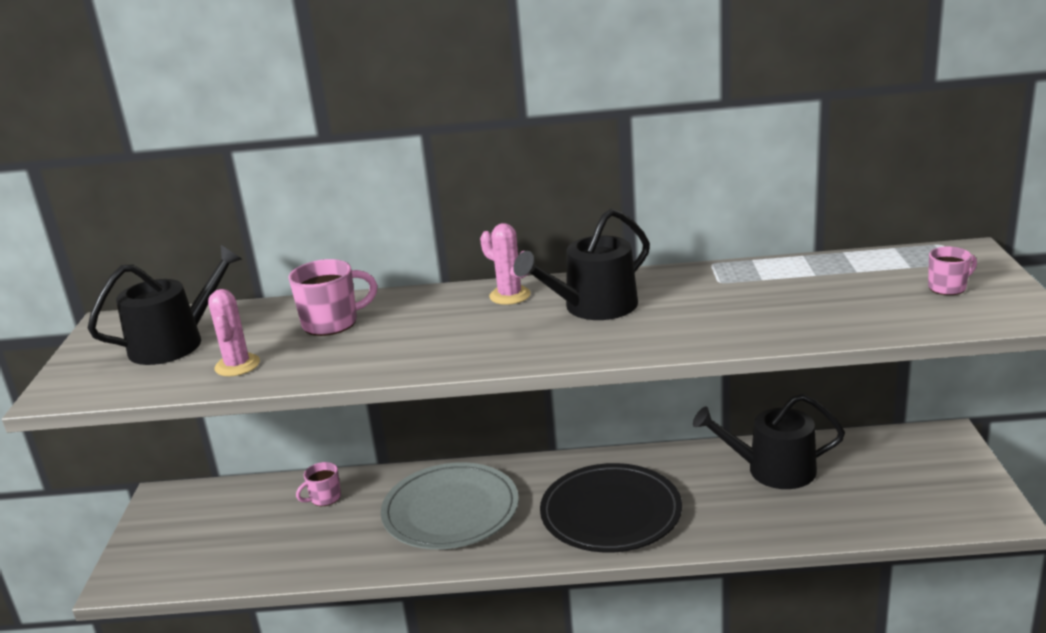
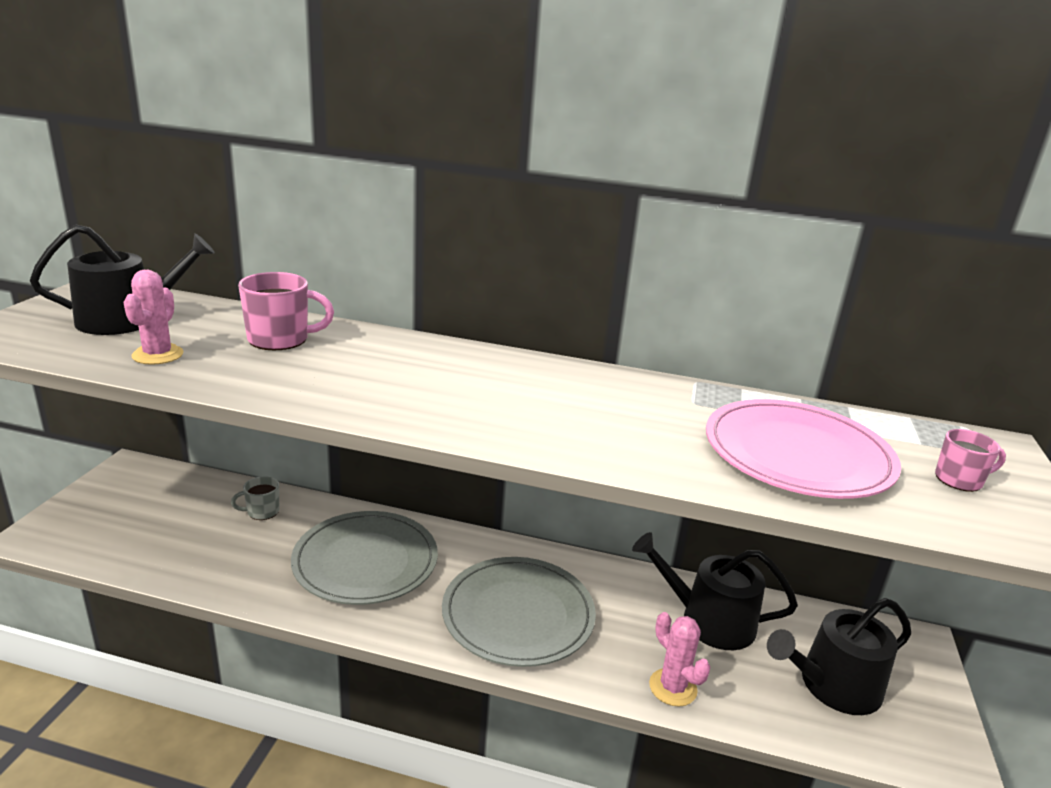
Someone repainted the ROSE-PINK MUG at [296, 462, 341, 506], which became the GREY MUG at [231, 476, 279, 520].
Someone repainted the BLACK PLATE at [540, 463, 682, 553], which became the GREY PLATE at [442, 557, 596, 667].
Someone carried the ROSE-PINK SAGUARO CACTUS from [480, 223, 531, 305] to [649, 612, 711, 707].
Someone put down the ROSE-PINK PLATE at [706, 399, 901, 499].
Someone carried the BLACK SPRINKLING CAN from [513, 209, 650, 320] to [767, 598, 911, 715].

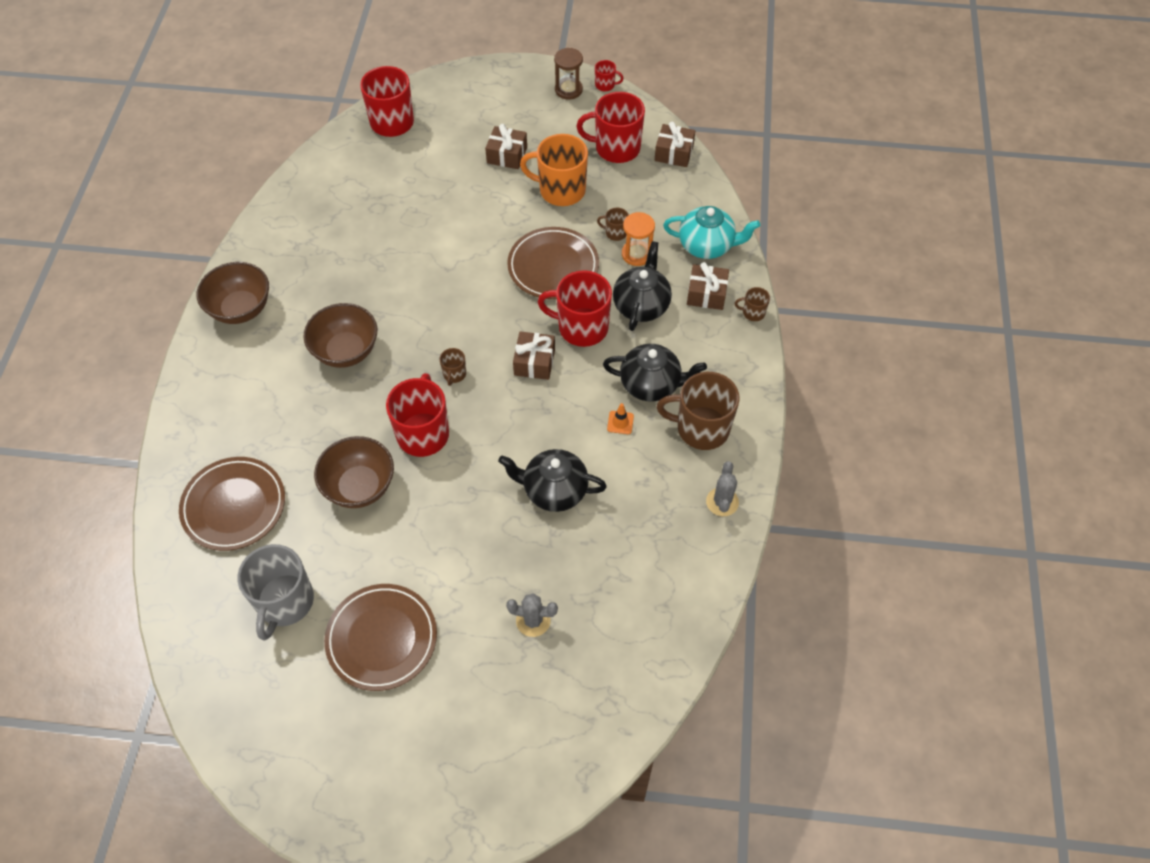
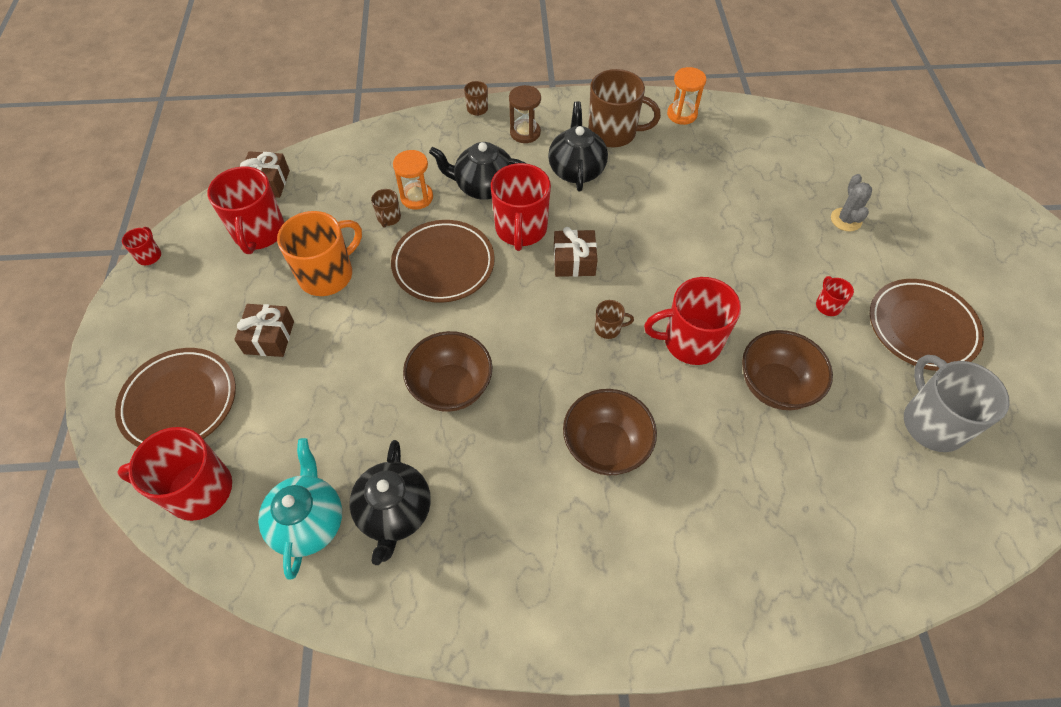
Someone carried the RUSSET PLATE from [179, 457, 285, 551] to [115, 348, 236, 447].
Someone carried the TURQUOISE TEA POT from [663, 206, 760, 259] to [258, 438, 342, 580].
Someone rotated the ORANGE-COLOURED MUG at [520, 134, 588, 206] by 135 degrees counterclockwise.
Someone carried the BLACK TEA POT from [498, 449, 607, 512] to [349, 440, 431, 565].
Someone carried the RUSSET BOWL from [197, 262, 269, 324] to [403, 331, 492, 412].
Someone carried the RUSSET SAND TIMER from [554, 48, 583, 100] to [509, 85, 541, 143].
Someone rotated the RUSSET MUG at [657, 372, 740, 450] by 75 degrees counterclockwise.
Someone swapped the GREY SAGUARO CACTUS at [706, 461, 739, 516] for the ORANGE-COLOURED SAND TIMER at [667, 67, 706, 125].
Someone put down the SCARLET MUG at [816, 276, 854, 316].
Someone rotated the GREY MUG at [238, 544, 314, 640] by 105 degrees counterclockwise.
Someone took away the ORANGE-COLOURED SAFETY CONE at [607, 403, 634, 434].
Someone took away the RUSSET WRAPPED GIFT at [687, 262, 729, 310].

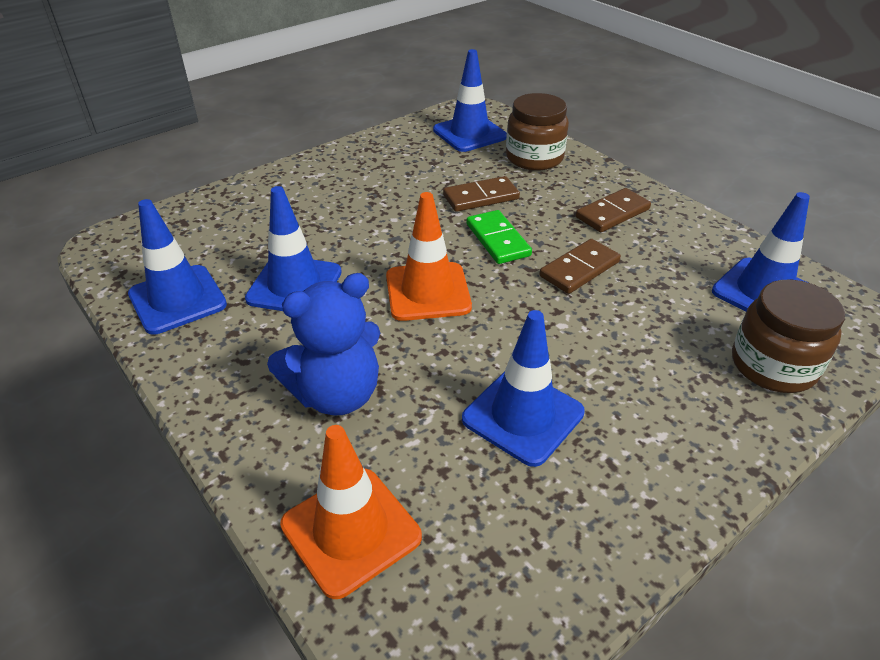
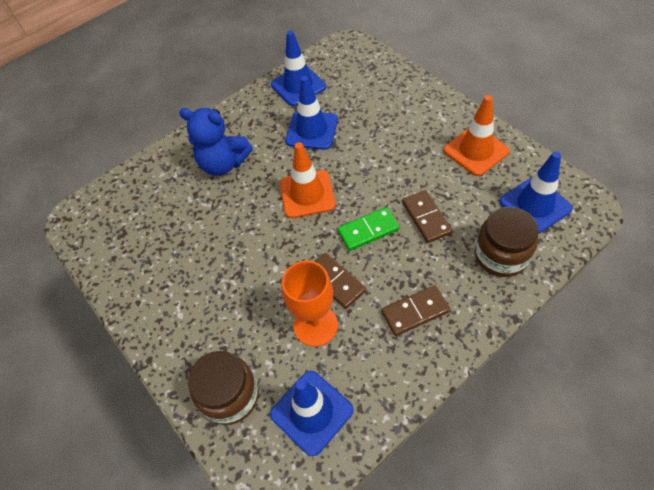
Someone rotated the BLUE STUFFED BEAR at [267, 273, 380, 415] by 45 degrees counterclockwise.
Someone put down the ORANGE-COLOURED GOBLET at [282, 261, 338, 347].
Someone rotated the RUSSET DOMINO PIECE at [576, 188, 651, 232] by 75 degrees counterclockwise.
Someone carried the ORANGE-COLOURED SAFETY CONE from [280, 425, 422, 599] to [443, 95, 510, 176].
Someone took away the BLUE SAFETY CONE at [462, 310, 585, 467].

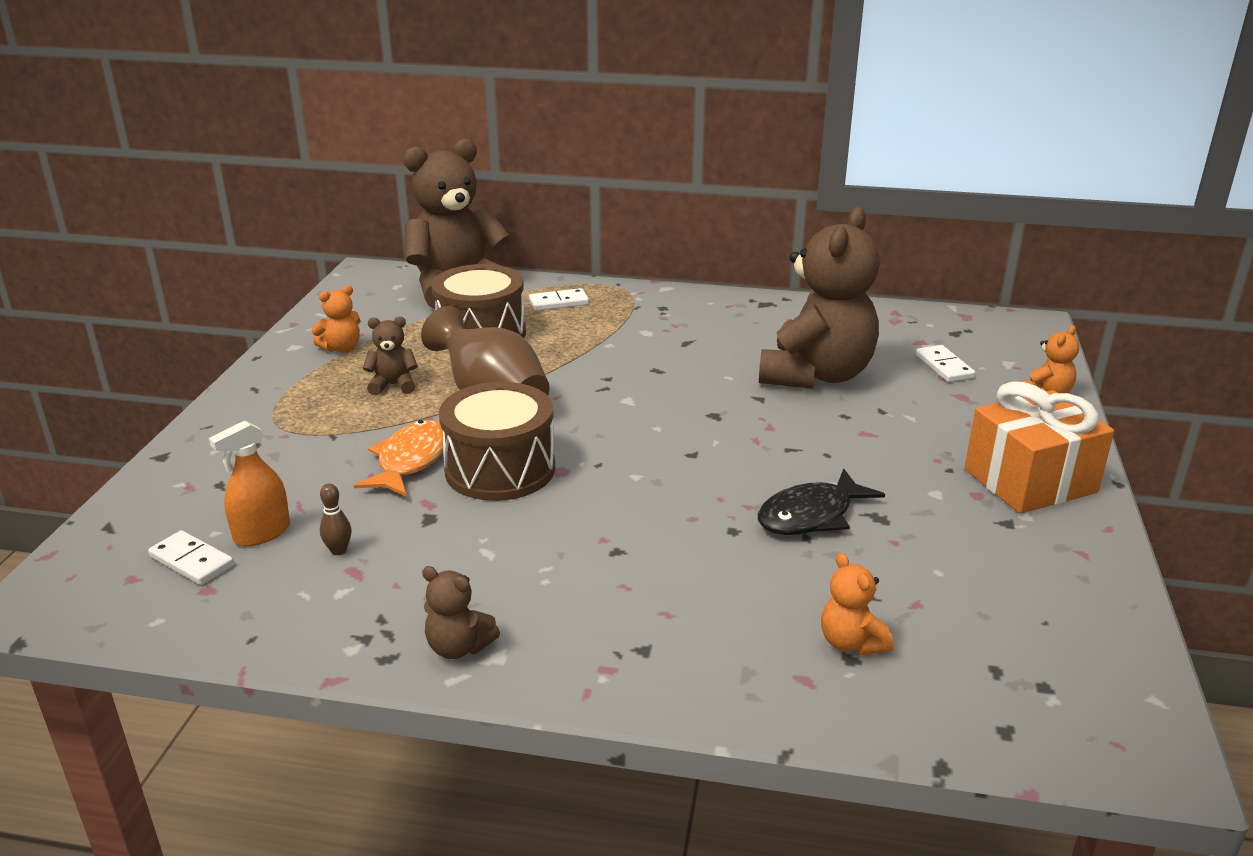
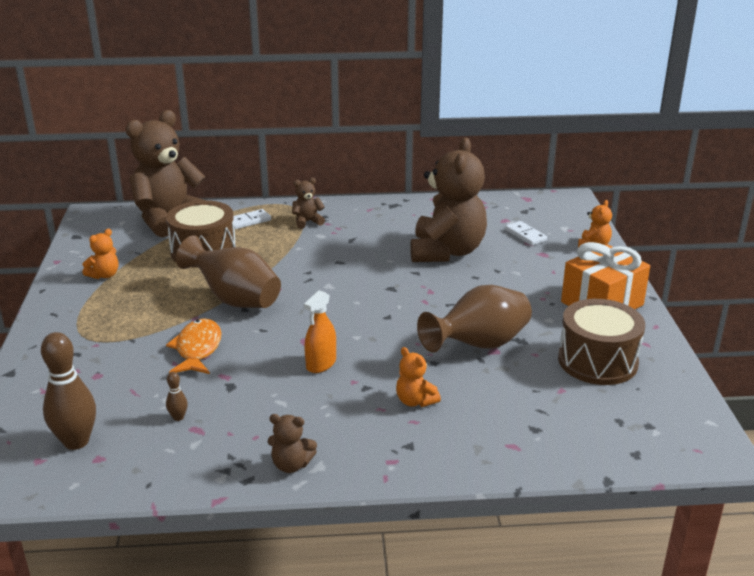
Someone swapped the PURE WHITE DOMINO PIECE at [148, 530, 234, 585] for the RUSSET TENPIN at [41, 332, 96, 450].
Someone carried the RUSSET STUFFED BEAR from [363, 317, 418, 396] to [292, 177, 325, 229].
Someone carried the ORANGE-COLOURED SPRAY CLEANER from [209, 421, 290, 546] to [304, 290, 336, 373].
Someone carried the ORANGE-COLOURED STUFFED BEAR from [821, 553, 894, 655] to [396, 347, 441, 407].
Someone swapped the BLACK FISH FIGURE at [758, 469, 885, 535] for the RUSSET TALL VASE at [417, 285, 532, 353].
Someone carried the RUSSET TOY DRUM from [439, 382, 555, 501] to [558, 299, 645, 385].

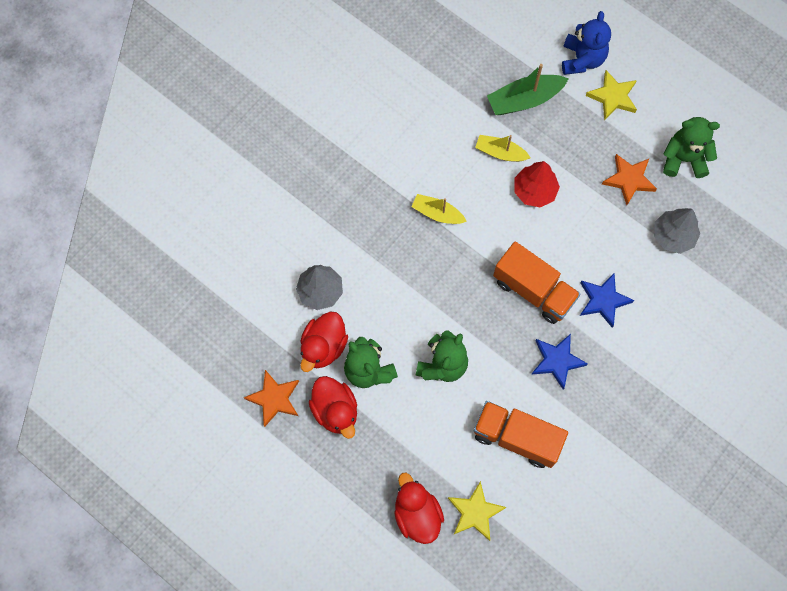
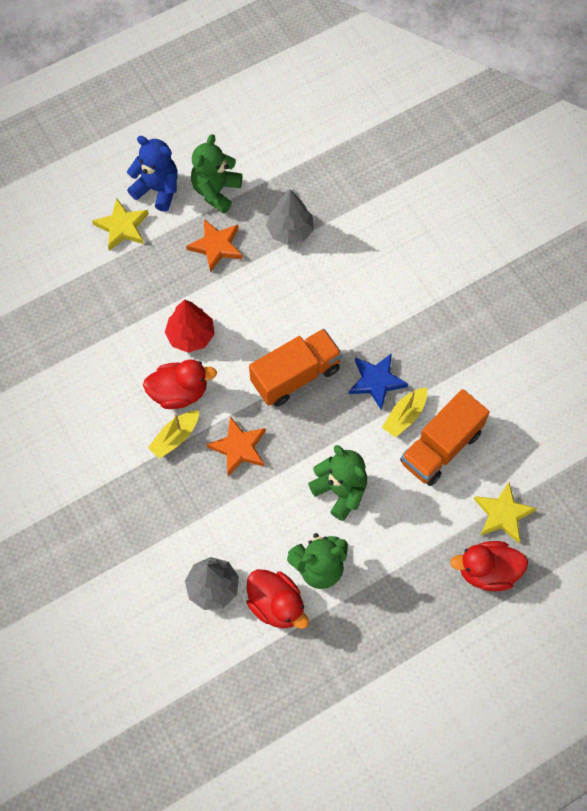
Someone carried the BLUE STUFFED BEAR from [562, 11, 611, 75] to [127, 136, 178, 212].
Someone carried the SCARLET DUCK from [309, 376, 357, 439] to [143, 360, 217, 409].
Someone carried the ORANGE-COLOURED STAR from [244, 370, 299, 427] to [207, 417, 266, 476].
Someone carried the BRIGHT YELLOW SAILBOAT from [475, 135, 531, 162] to [382, 387, 427, 438].
Someone took away the LEAF-GREEN SAILBOAT at [487, 64, 569, 115].
Someone took away the BLUE STAR at [580, 273, 634, 328].

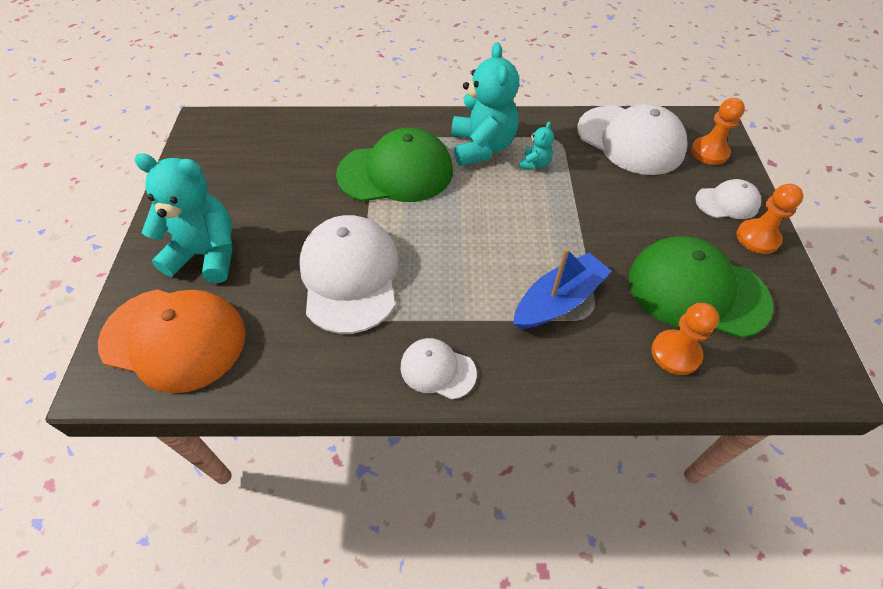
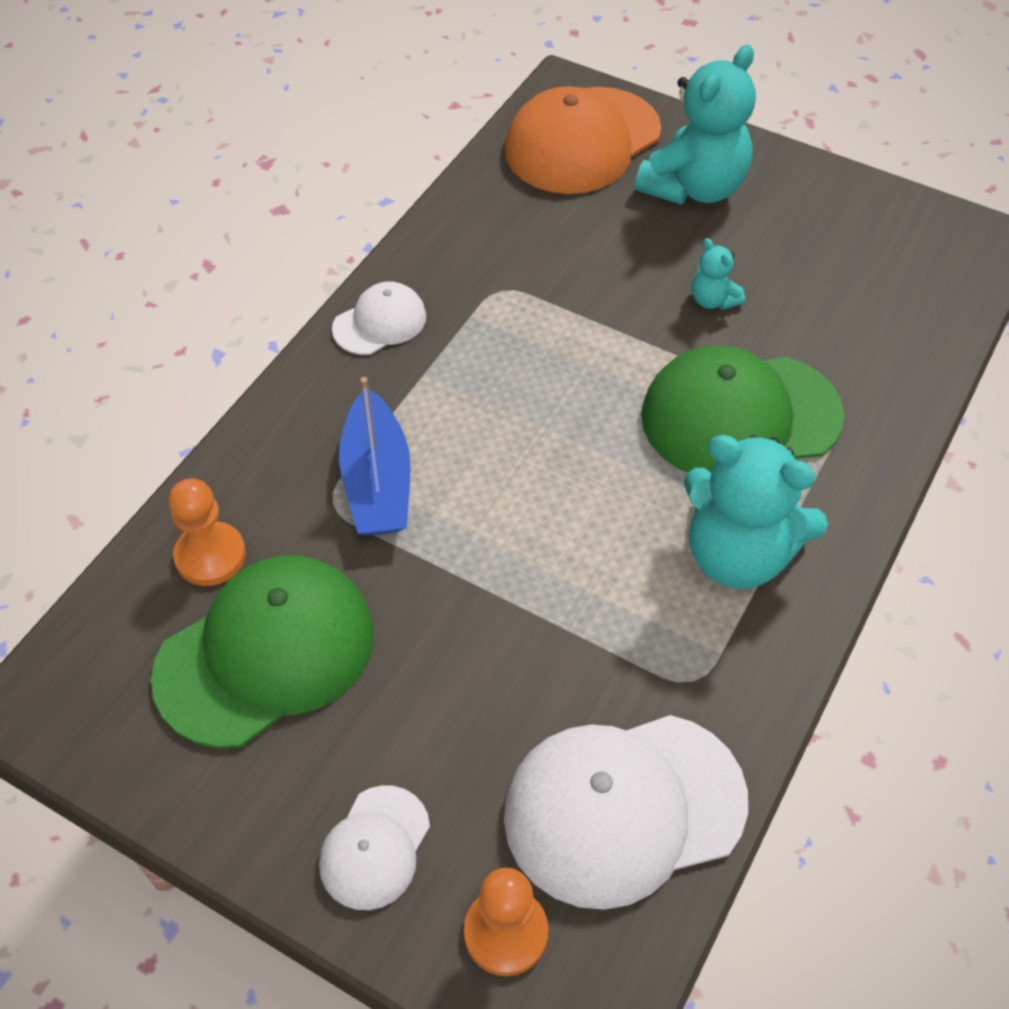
Someone rotated the LEAF-GREEN PEAKED CAP at [336, 128, 453, 202] by 60 degrees clockwise.
Someone carried the TURQUOISE STUFFED BEAR from [519, 121, 554, 170] to [692, 238, 745, 310].
Someone took away the PURE WHITE PEAKED CAP at [299, 215, 399, 334].
Someone took away the ORANGE-COLOURED PAWN at [737, 184, 804, 254].

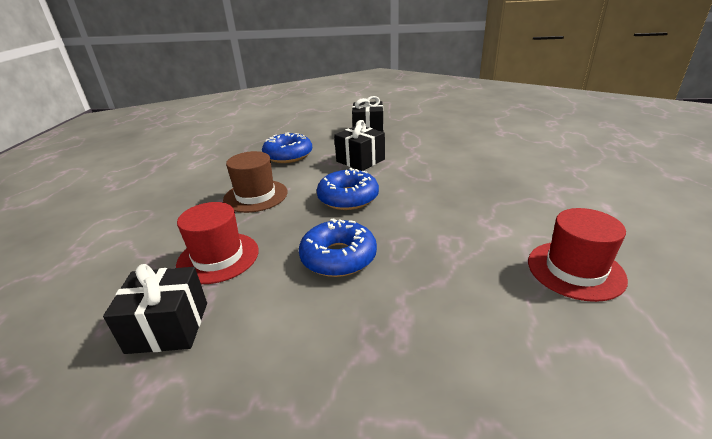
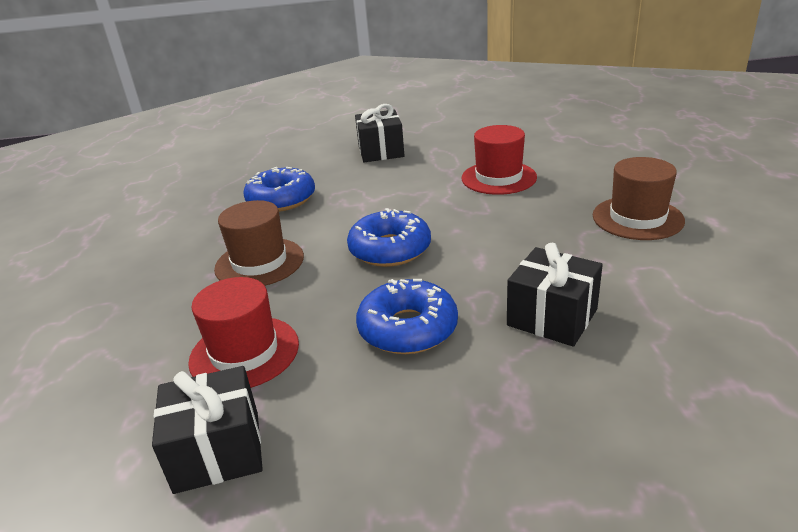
Someone carried the SCARLET TOP HAT from [528, 208, 628, 302] to [461, 125, 537, 195].
Someone carried the BLACK WRAPPED GIFT from [334, 120, 385, 171] to [507, 243, 603, 347].
Someone put down the RUSSET TOP HAT at [593, 157, 685, 240].

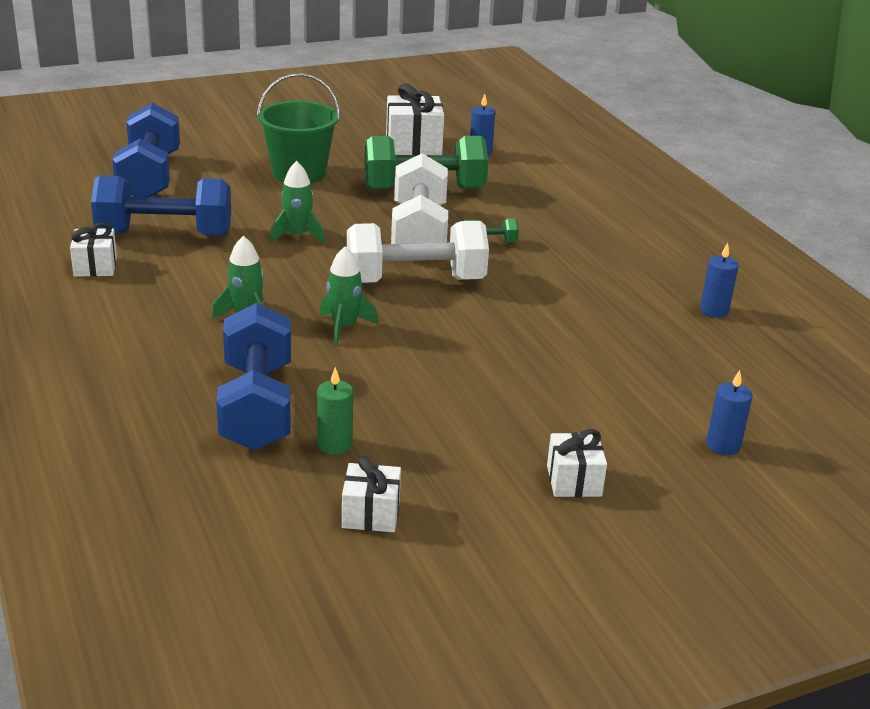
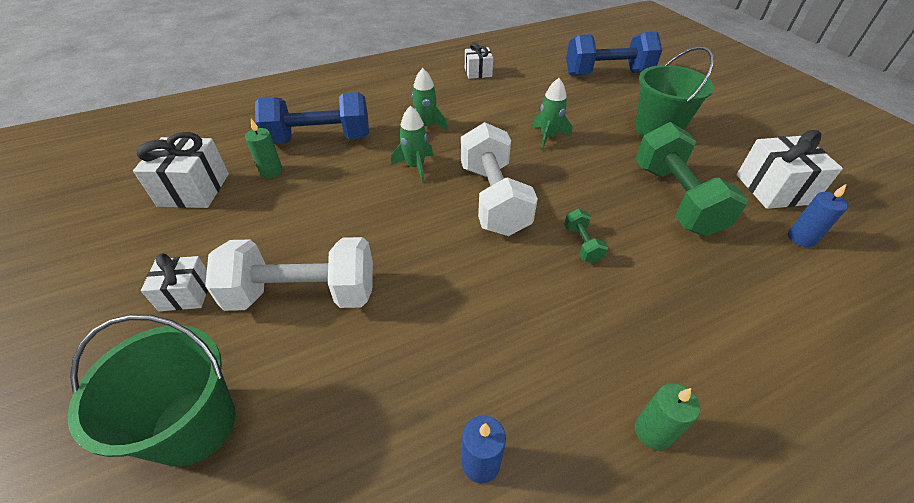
Someone swapped the BLUE PILLAR CANDLE at [706, 370, 752, 455] for the LEAF-GREEN BUCKET at [67, 314, 236, 467].
Someone scaled the PURE WHITE WRAPPED GIFT at [342, 456, 401, 532] by 1.62.
Someone carried the PURE WHITE HAND WEIGHT from [391, 153, 448, 244] to [205, 237, 373, 311].
Someone put down the LEAF-GREEN PILLAR CANDLE at [635, 383, 700, 450].
Someone took away the BLUE HAND WEIGHT at [91, 175, 231, 236].

